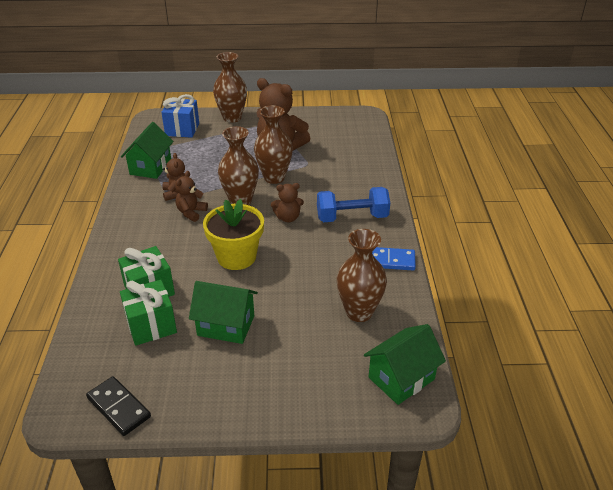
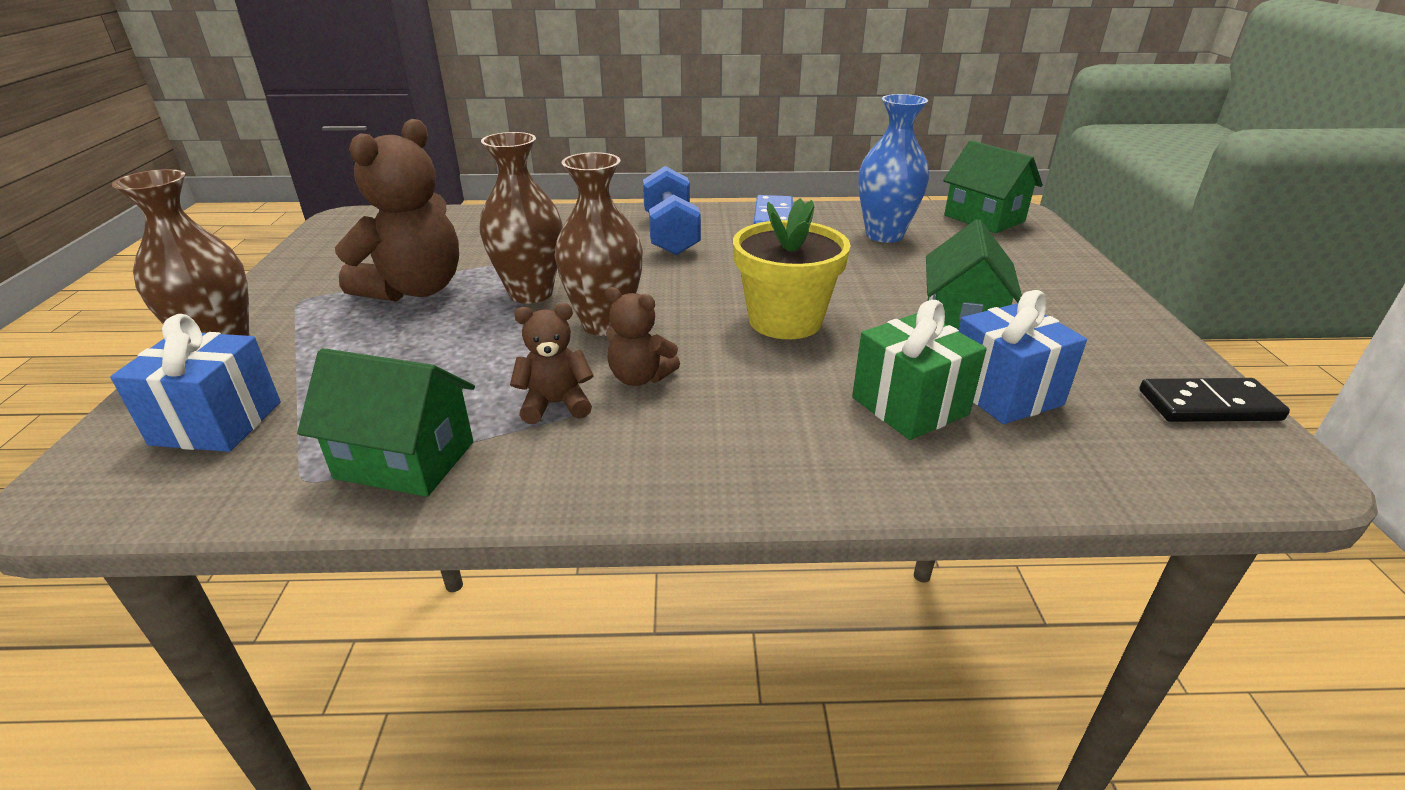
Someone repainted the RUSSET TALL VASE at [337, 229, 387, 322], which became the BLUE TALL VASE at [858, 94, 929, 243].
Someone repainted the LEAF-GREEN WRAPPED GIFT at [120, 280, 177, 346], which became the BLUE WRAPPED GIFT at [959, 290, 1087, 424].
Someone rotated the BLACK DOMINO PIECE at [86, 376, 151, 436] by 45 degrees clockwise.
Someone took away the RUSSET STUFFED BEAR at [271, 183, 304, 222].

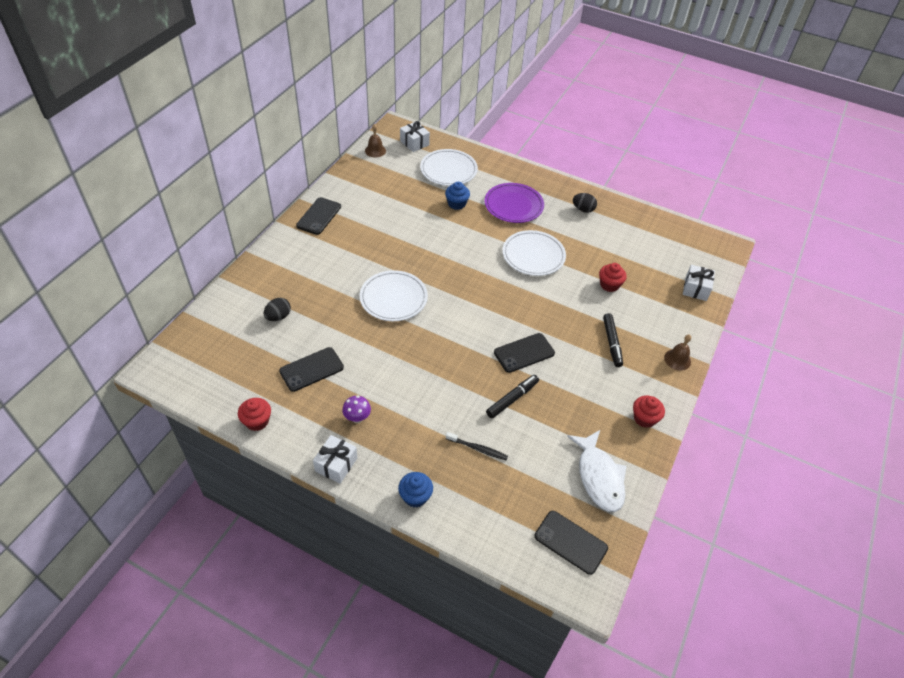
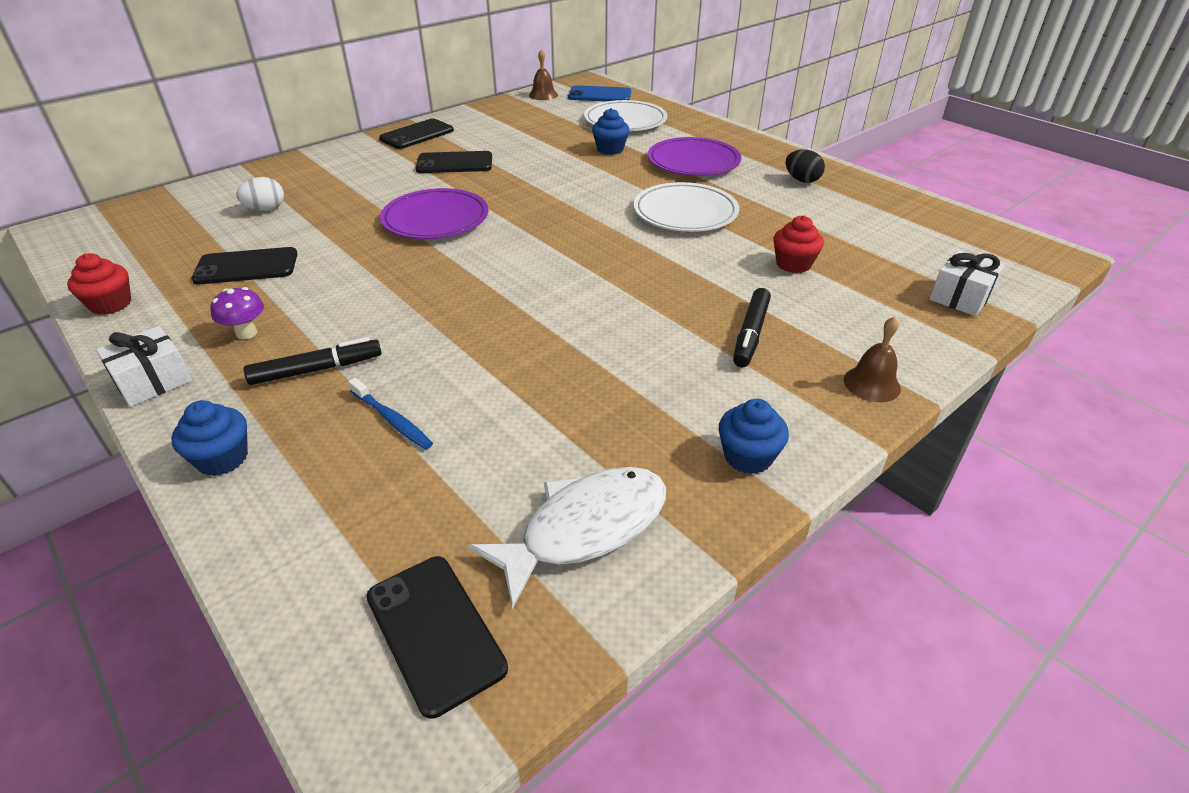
Someone repainted the BLACK TOY EGG at [264, 298, 291, 321], which became the PURE WHITE TOY EGG at [236, 177, 284, 211].
Someone carried the BLACK FELT PEN from [486, 375, 539, 418] to [243, 337, 382, 385].
Someone repainted the BLACK TOOTH BRUSH at [446, 432, 508, 461], which became the BLUE TOOTH BRUSH at [348, 378, 433, 450].
Someone repainted the PURE WHITE PLATE at [360, 270, 428, 321], which became the VIOLET PLATE at [380, 188, 489, 239].
Someone carried the BLACK PHONE from [494, 333, 555, 373] to [416, 151, 492, 173].
Someone rotated the PURE WHITE FISH FIGURE at [567, 430, 626, 512] by 135 degrees counterclockwise.
Someone swapped the PURE WHITE WRAPPED GIFT at [400, 121, 430, 152] for the BLUE PHONE at [568, 85, 631, 102].
Someone repainted the SCARLET MUFFIN at [633, 395, 665, 428], which became the BLUE MUFFIN at [719, 399, 789, 474].

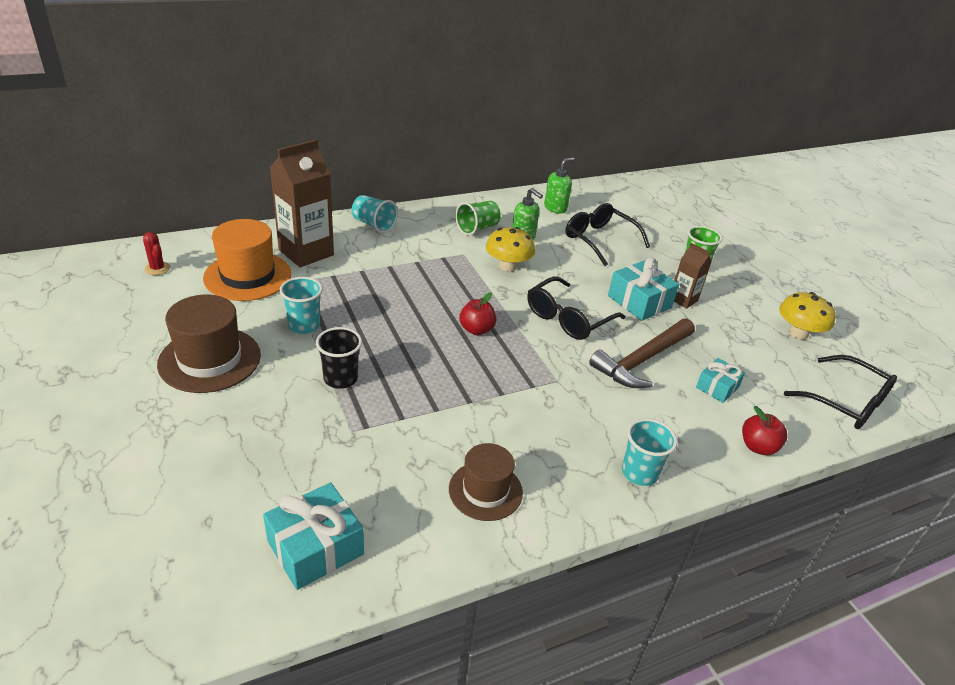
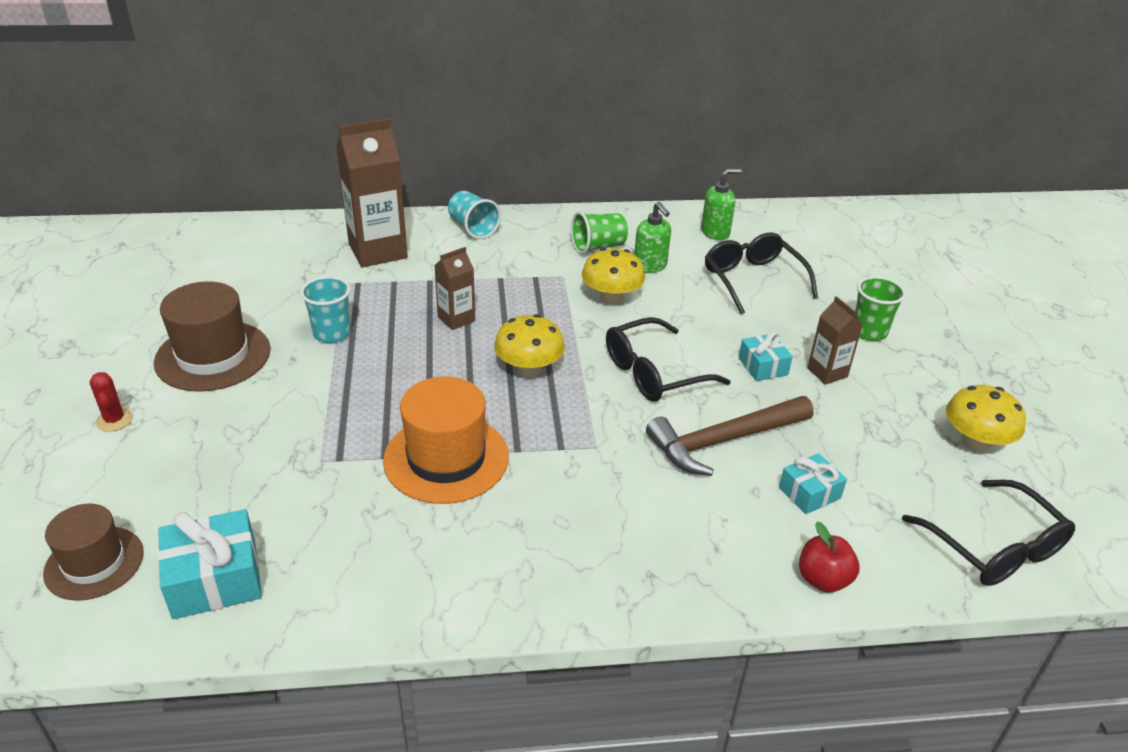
Someone carried the RUSSET TOP HAT from [449, 443, 523, 521] to [43, 504, 144, 601].
Someone carried the SCARLET SAGUARO CACTUS from [143, 232, 170, 275] to [90, 372, 133, 431].
Someone carried the ORANGE-COLOURED TOP HAT from [203, 219, 291, 301] to [383, 377, 509, 504].
Someone put down the RUSSET CARTON at [434, 247, 475, 330].
Someone swapped the SCARLET TOY APPLE at [459, 293, 497, 335] for the BRIGHT YELLOW MUSHROOM at [494, 314, 565, 378].
Someone scaled the TURQUOISE WRAPPED GIFT at [608, 257, 679, 321] by 0.61.
Someone took away the BLACK CUP at [316, 327, 362, 389].
Someone took away the TURQUOISE CUP at [622, 418, 677, 486].

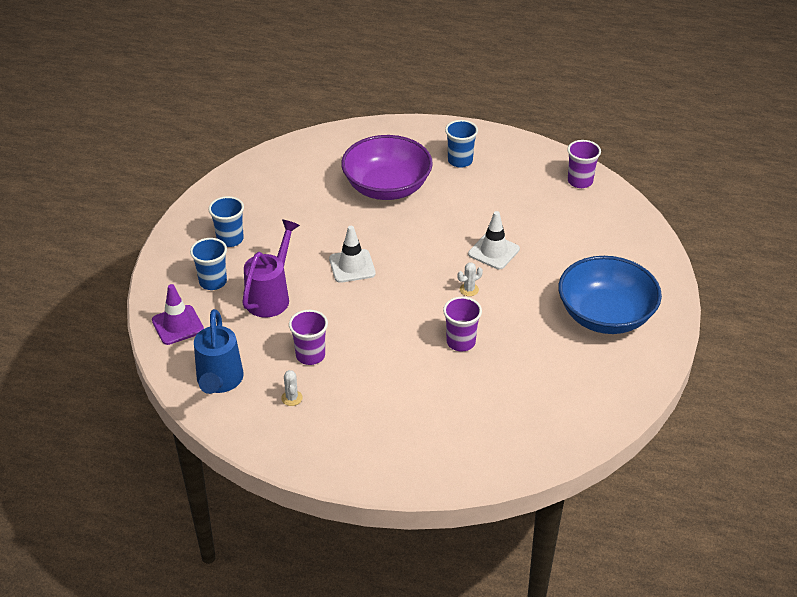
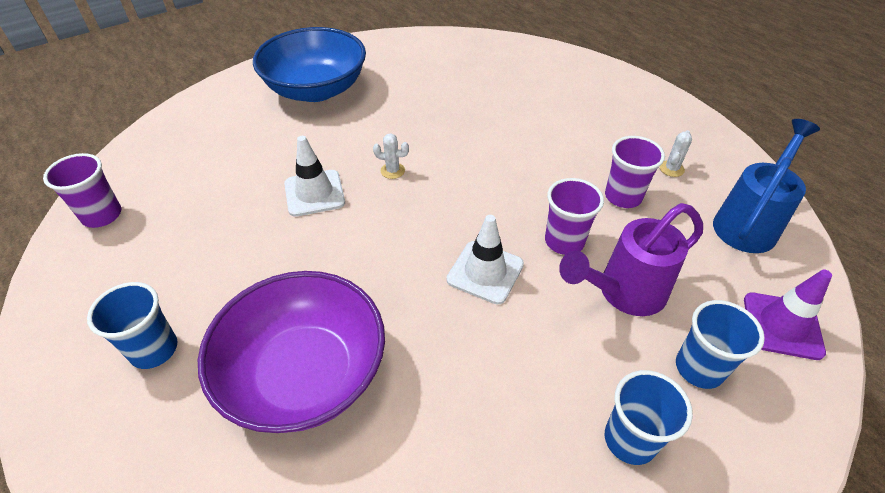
Someone carried the VIOLET CUP from [443, 297, 482, 352] to [545, 178, 604, 255].

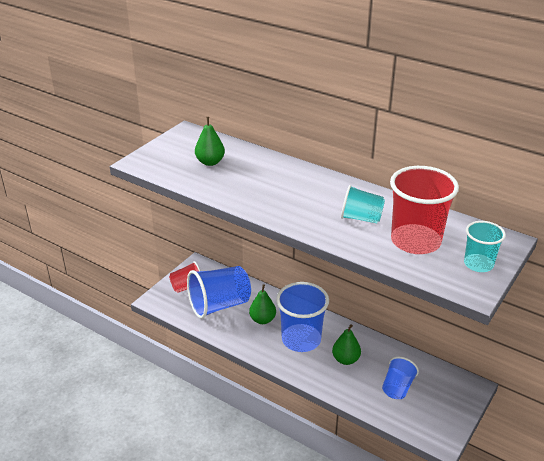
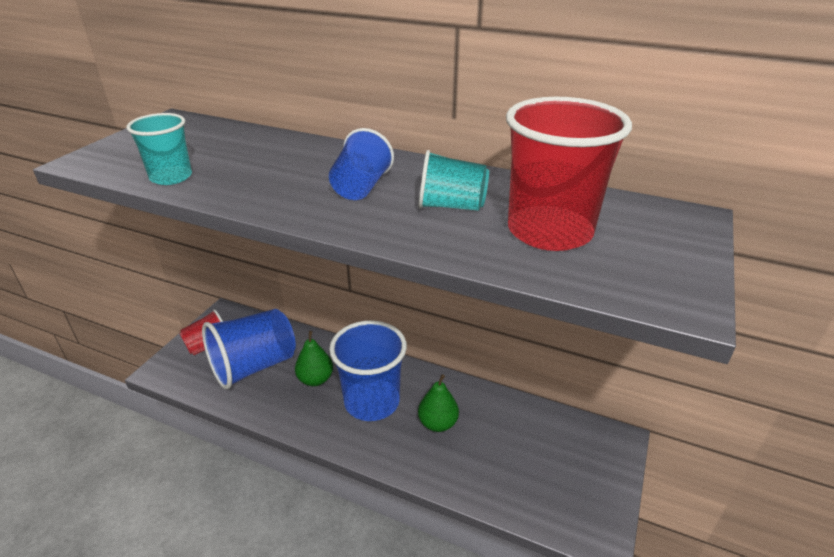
Someone carried the TURQUOISE CUP from [464, 221, 506, 272] to [127, 113, 192, 185].
Someone carried the BLUE CUP from [382, 357, 419, 399] to [329, 128, 394, 200].
Someone took away the LEAF-GREEN TOY PEAR at [195, 117, 225, 166].

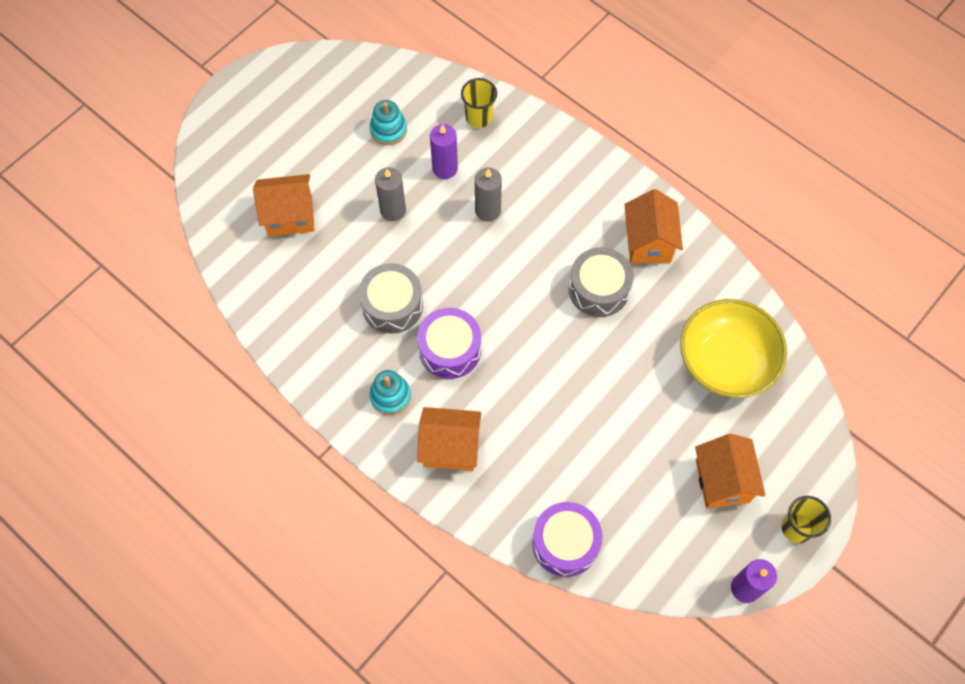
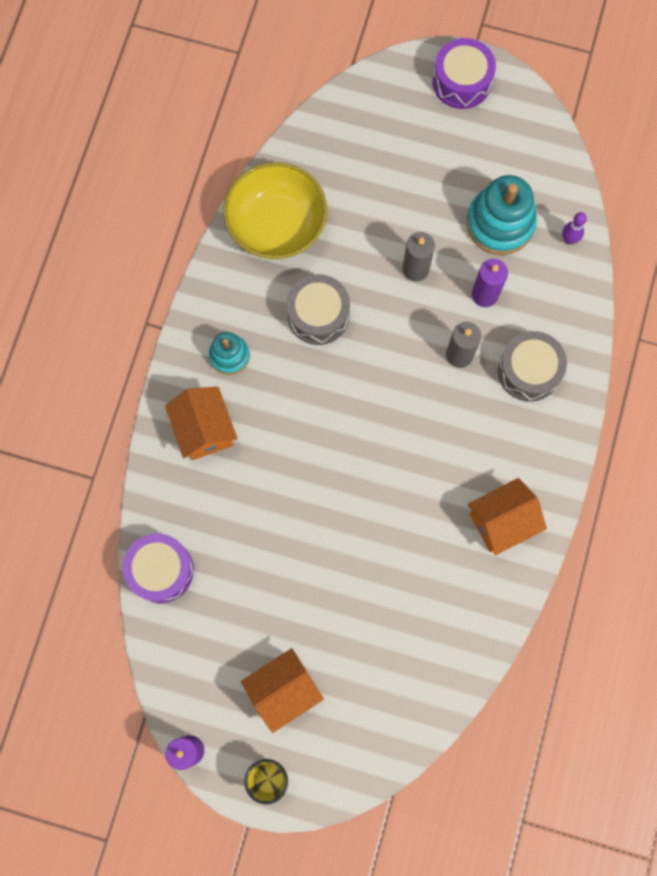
Someone carried the BRIGHT YELLOW BOWL from [680, 299, 787, 398] to [224, 162, 327, 259].
Someone carried the VIOLET TOY DRUM from [417, 308, 481, 379] to [432, 38, 496, 109].
Someone scaled the TURQUOISE STACKING TOY at [370, 100, 407, 145] by 1.74.
Someone carried the GREY TOY DRUM from [569, 247, 634, 317] to [498, 331, 567, 402].
Someone put down the VIOLET TENPIN at [562, 212, 587, 244].
Someone took away the ORANGE-COLOURED COTTAGE at [253, 174, 315, 236].
Someone took away the BRIGHT YELLOW CUP at [461, 78, 497, 128].

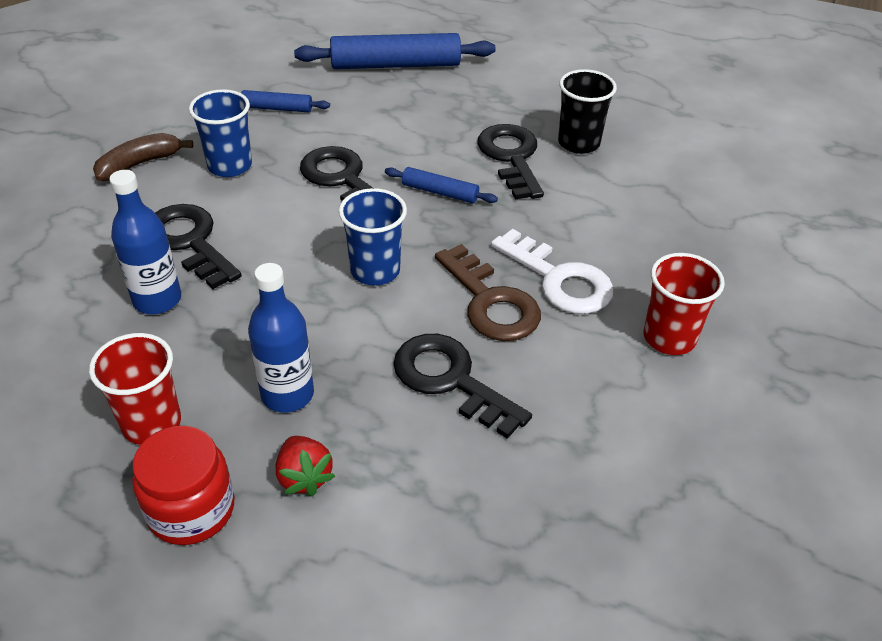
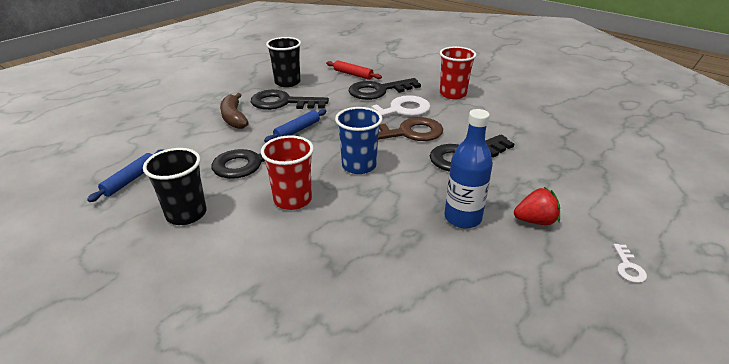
Someone repainted the BLUE CUP at [189, 89, 252, 177], which became the BLACK CUP at [143, 148, 206, 225].
Someone carried the RUSSET BANANA from [93, 133, 193, 181] to [220, 93, 249, 129].
Someone carried the SCARLET CUP from [89, 333, 181, 445] to [261, 135, 314, 210].
Someone put down the SCARLET ROLLING PIN at [326, 60, 382, 80].
Someone carried the BLACK KEY from [155, 204, 242, 289] to [348, 78, 421, 100].
Someone put down the PURE WHITE KEY at [613, 244, 647, 283].
Someone took away the BLUE DRINK BOTTLE at [109, 170, 181, 314].
Someone took away the SCARLET JAR at [132, 426, 235, 545].
Someone took away the BLUE ROLLING PIN at [294, 33, 495, 69].

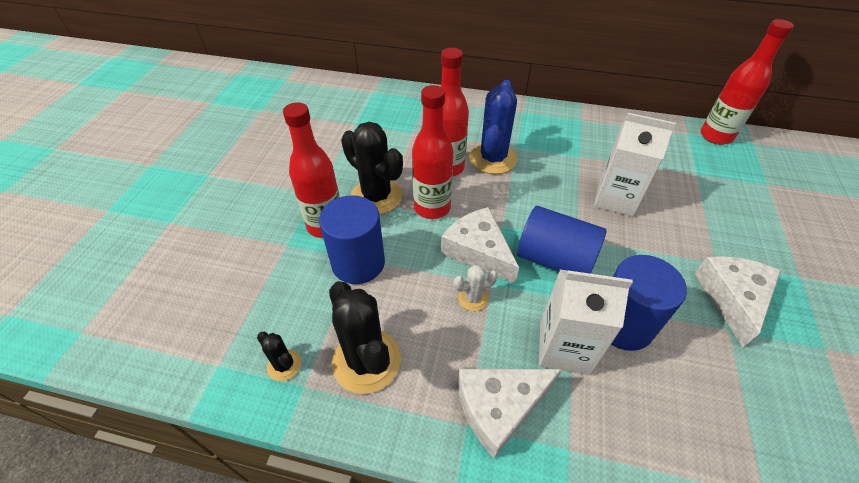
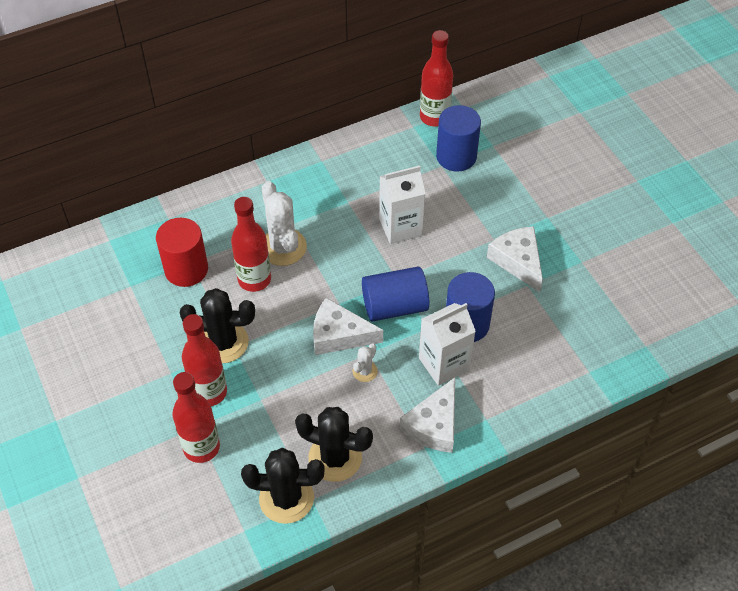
Someone put down the SCARLET CYLINDER SHAPE at [156, 218, 208, 287].
Someone carried the SCARLET DRINK BOTTLE from [412, 85, 454, 219] to [172, 372, 220, 463].
Someone scaled the BLACK SAGUARO CACTUS at [257, 332, 301, 381] by 2.04.
Someone repainted the BLUE SAGUARO CACTUS at [469, 80, 517, 174], which became the PURE WHITE SAGUARO CACTUS at [262, 181, 307, 266].
Someone carried the BLUE CYLINDER SHAPE from [319, 195, 385, 284] to [436, 105, 481, 172].

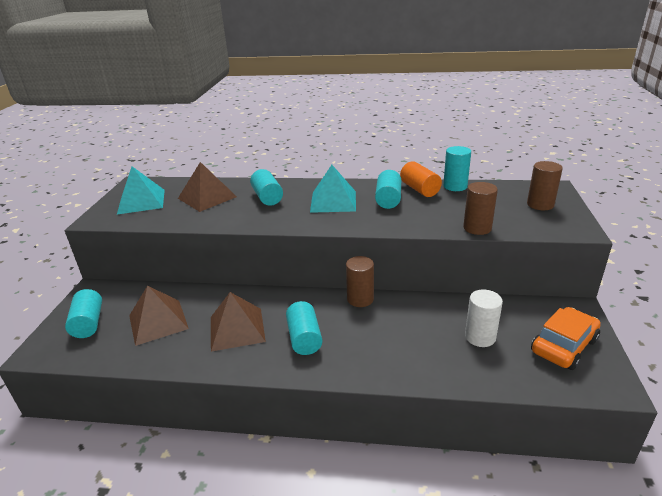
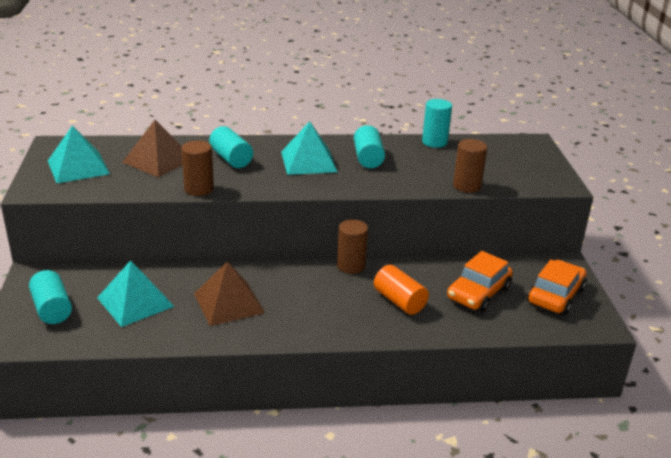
Someone repainted the RUSSET PYRAMID at [129, 286, 189, 346], which became the TURQUOISE PYRAMID at [97, 260, 175, 327].
Someone carried the RUSSET CYLINDER SHAPE from [527, 161, 563, 210] to [181, 141, 214, 196].
Someone carried the ORANGE-COLOURED CYLINDER SHAPE from [400, 161, 442, 197] to [374, 265, 429, 315].
Someone swapped the PURE WHITE CYLINDER SHAPE at [465, 290, 503, 347] for the ORANGE-COLOURED AUTOMOBILE at [447, 251, 513, 312].
Someone took away the TURQUOISE CYLINDER SHAPE at [286, 301, 322, 355].

